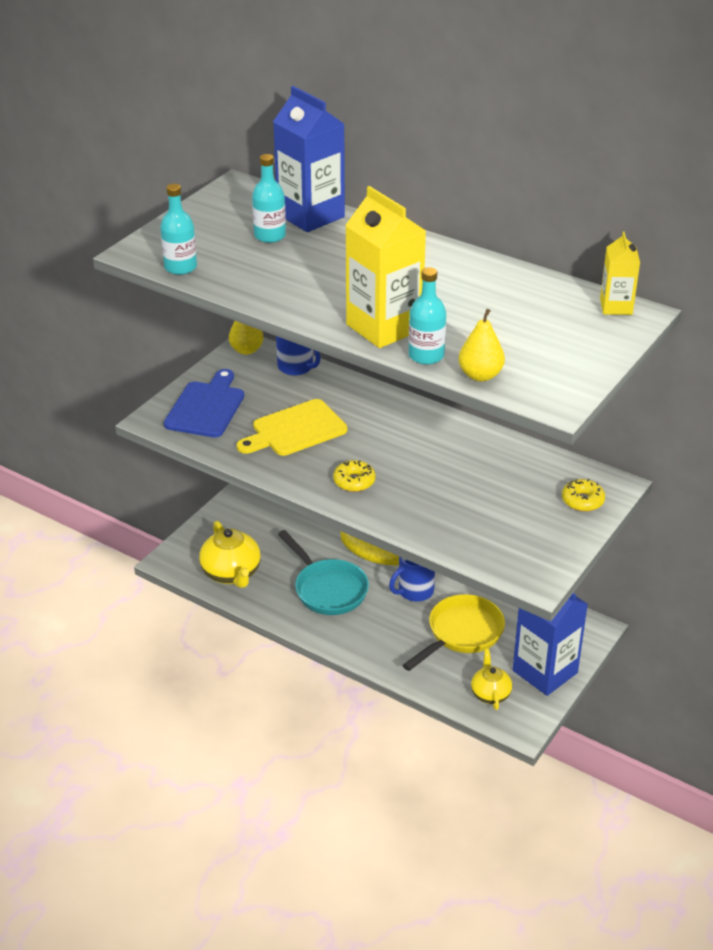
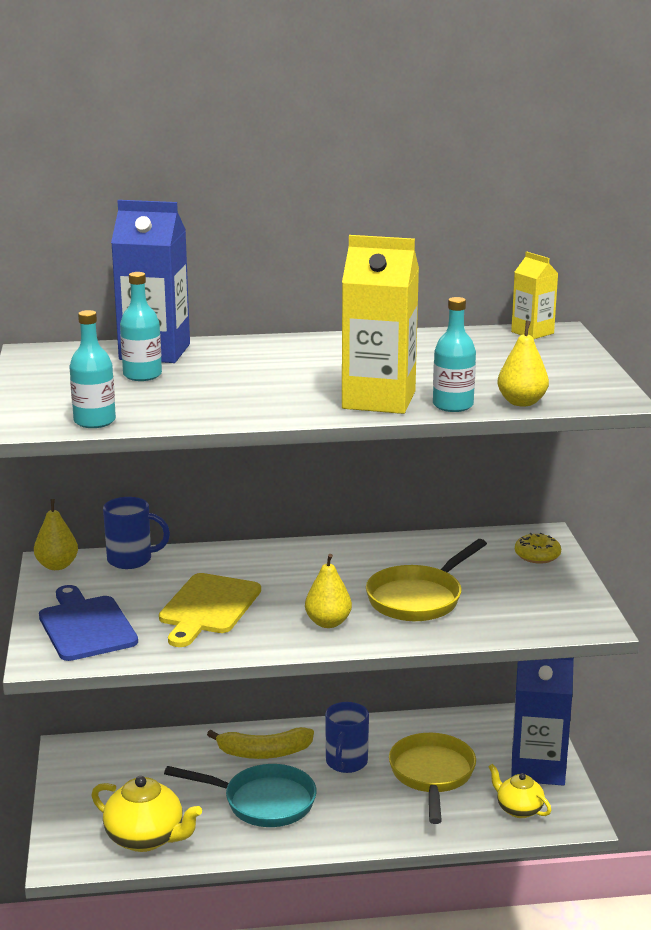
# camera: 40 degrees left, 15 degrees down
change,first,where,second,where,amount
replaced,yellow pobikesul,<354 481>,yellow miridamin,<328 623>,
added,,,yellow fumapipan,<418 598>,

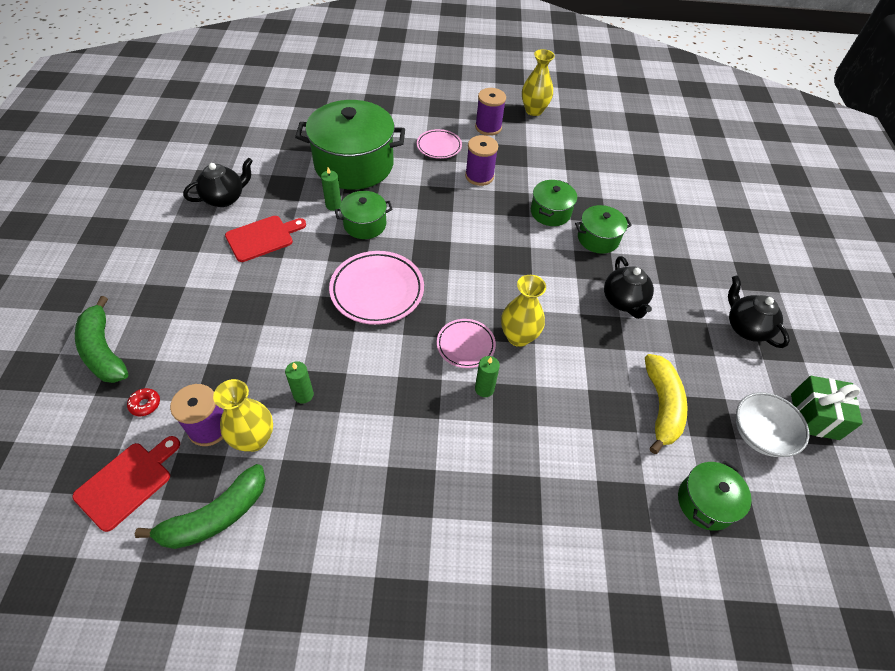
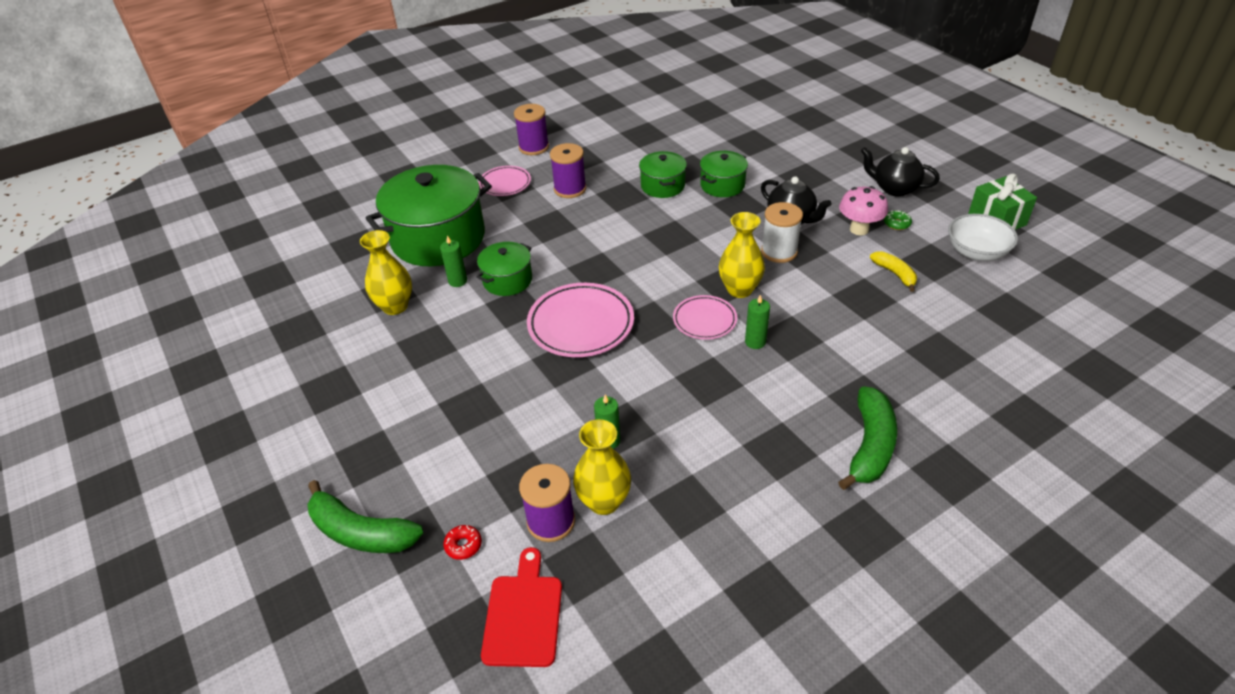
# camera: 30 degrees left, 10 degrees down
change,first,where,second,where,amount
moved,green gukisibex,<215 516>,,<870 446>,
removed,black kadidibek,<225 198>,,,
removed,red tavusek,<262 238>,,,
moved,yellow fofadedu,<534 110>,,<395 306>,
resized,yellow gukisibex,<661 406>,,<895 274>,x0.58
removed,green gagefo,<705 502>,,,
added,,,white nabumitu,<779 251>,
added,,,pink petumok,<859 229>,
added,,,green pobikesul,<897 224>,

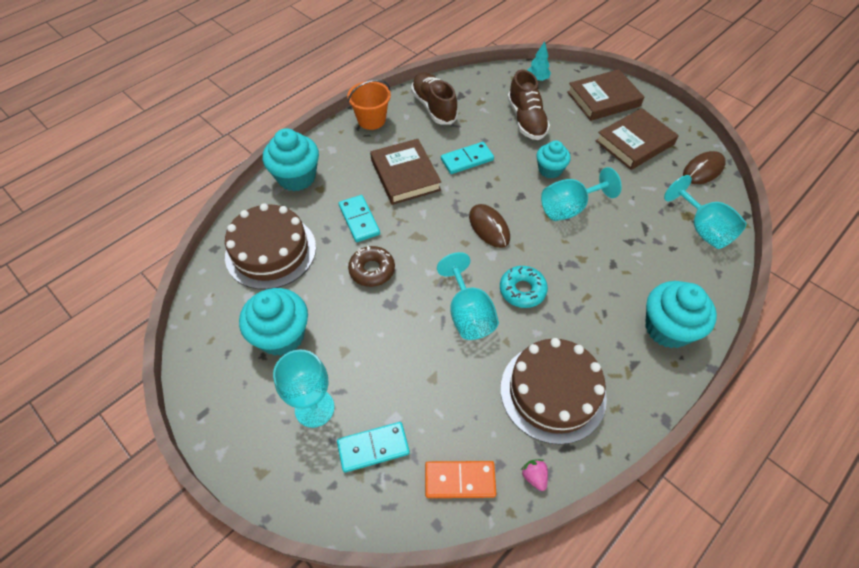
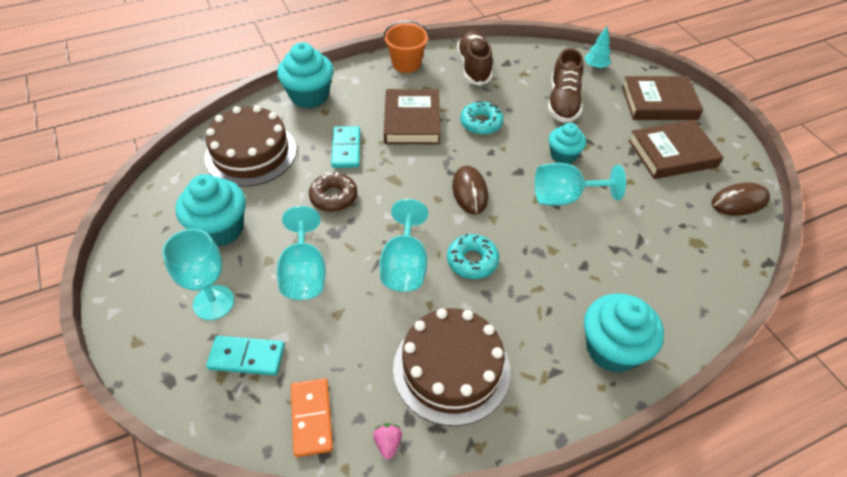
# camera: 20 degrees right, 5 degrees down
change,first,where,second,where,amount
turned,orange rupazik,<460 480>,,<312 418>,60 degrees clockwise
replaced,turquoise rupazik,<467 160>,turquoise pobikesul,<481 123>,
moved,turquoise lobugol,<703 229>,,<304 273>,

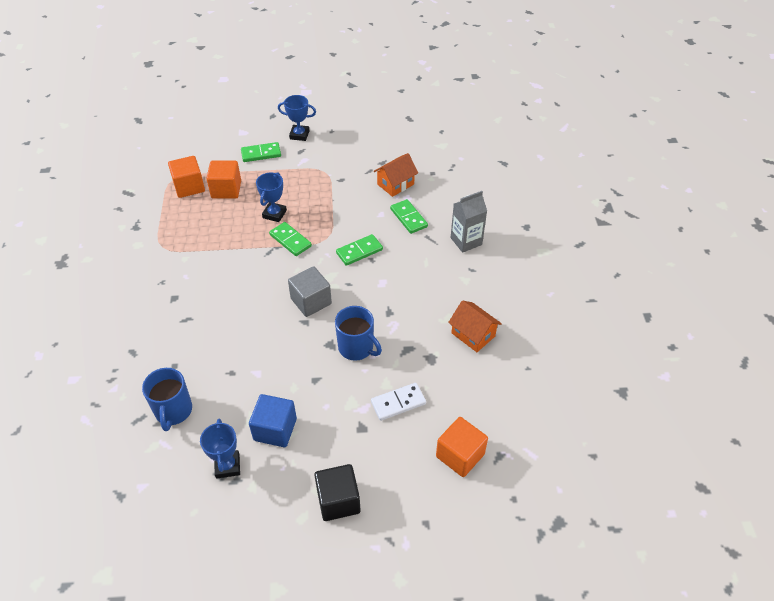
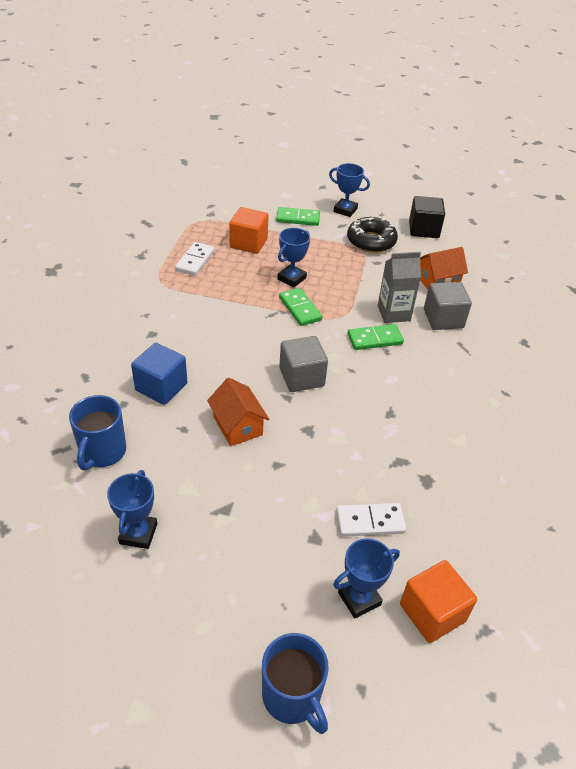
# camera: 15 degrees right, 5 degrees down
change,first,where,second,where,amount
removed,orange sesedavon,<189 187>,,,
moved,blue sesedavon,<275 429>,,<161 387>,
moved,black sesedavon,<338 500>,,<423 229>,
moved,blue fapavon,<357 348>,,<292 696>,
replaced,green rupazik,<408 218>,grey sesedavon,<443 319>,
moved,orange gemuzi,<473 334>,,<237 426>,
moved,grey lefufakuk,<466 241>,,<393 313>,
added,,,white rupazik,<195 261>,
added,,,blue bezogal,<359 598>,
added,,,black pobikesul,<371 241>,

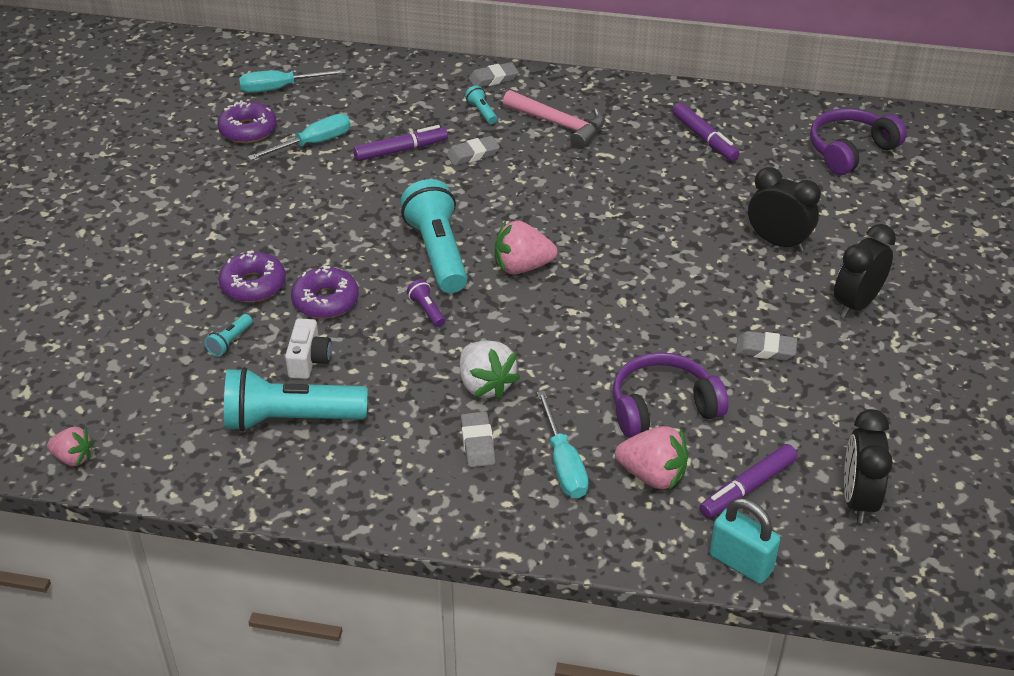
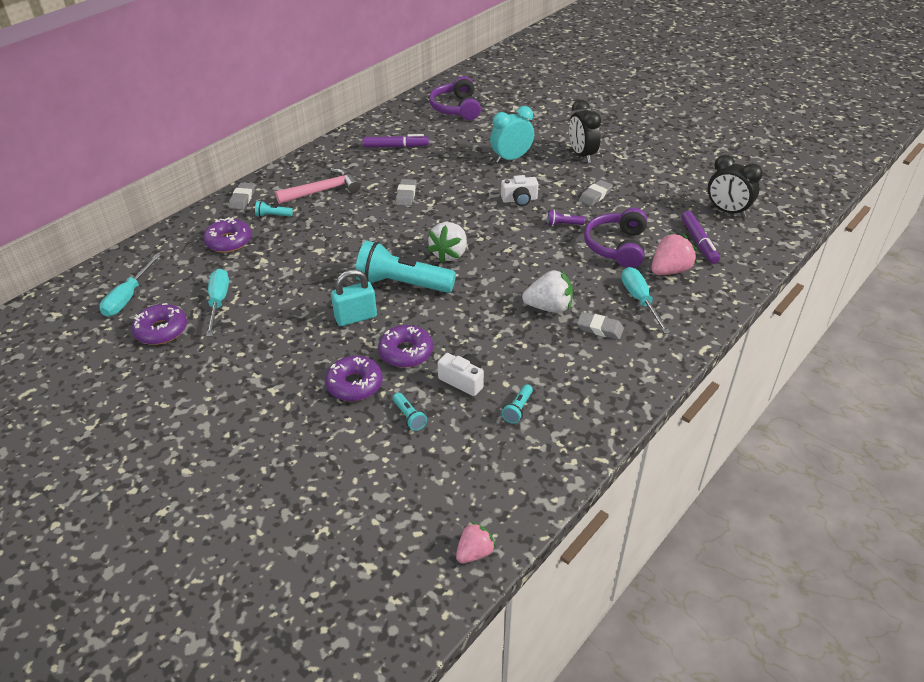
# camera: 60 degrees left, 0 degrees up
change,first,where,second,where,amount
resized,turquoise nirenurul,<290 419>,,<518 409>,x0.42
removed,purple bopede,<401 150>,,,
moved,purple nirenurul,<427 310>,,<563 224>,
moved,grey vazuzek,<473 154>,,<406 195>,
recoloured,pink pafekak,<522 267>,white pafekak,<449 254>,
turned,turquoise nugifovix,<563 463>,,<640 300>,120 degrees counterclockwise
moved,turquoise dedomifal,<741 563>,,<356 317>,
recoloured,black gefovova,<778 242>,turquoise gefovova,<511 158>,
added,,,purple pobikesul,<229 241>,
added,,,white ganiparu,<519 200>,

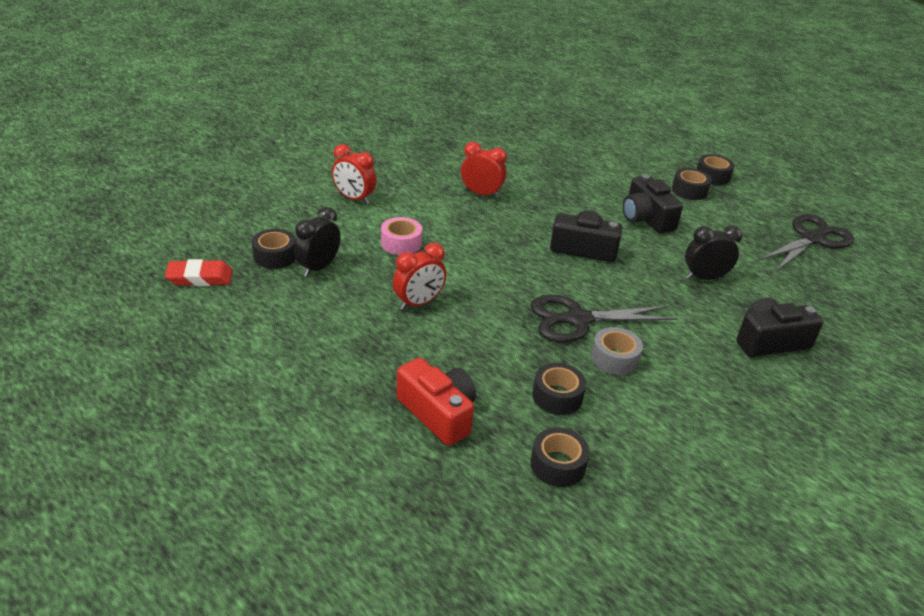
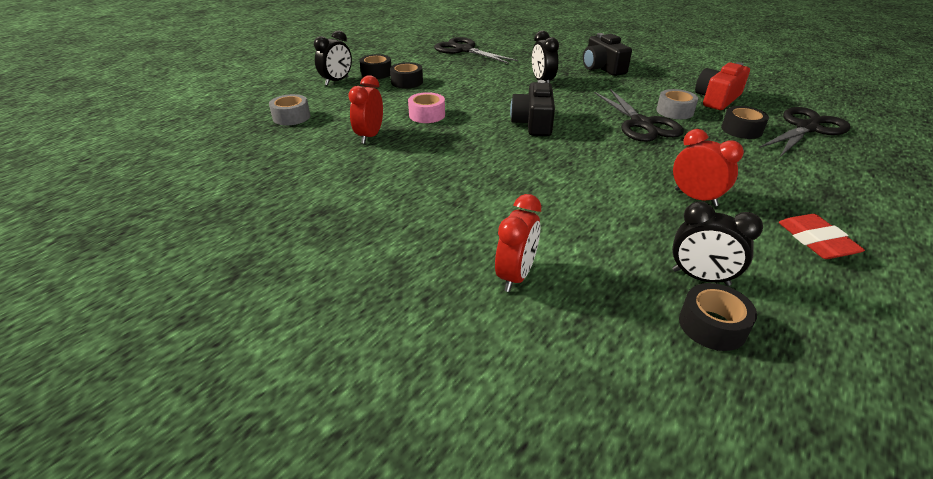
# camera: 95 degrees left, 0 degrees up
change,first,where,second,where,amount
moved,red vazuzek,<200 277>,,<816 241>,
moved,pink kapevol,<401 243>,,<427 115>,
moved,red ganiparu,<438 413>,,<717 99>,
moved,red gefovova,<481 194>,,<370 136>,
replaced,black kapevol,<558 465>,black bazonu,<807 128>,
removed,black ganiparu,<646 218>,,,
added,,,grey kapevol,<291 117>,
added,,,black gefovova,<337 81>,

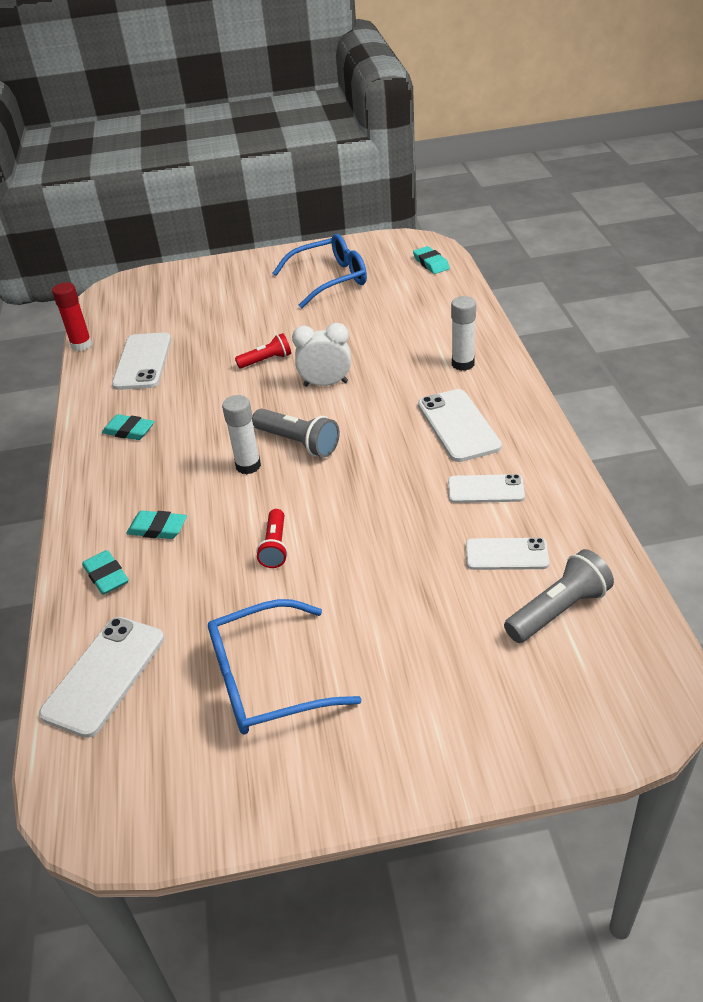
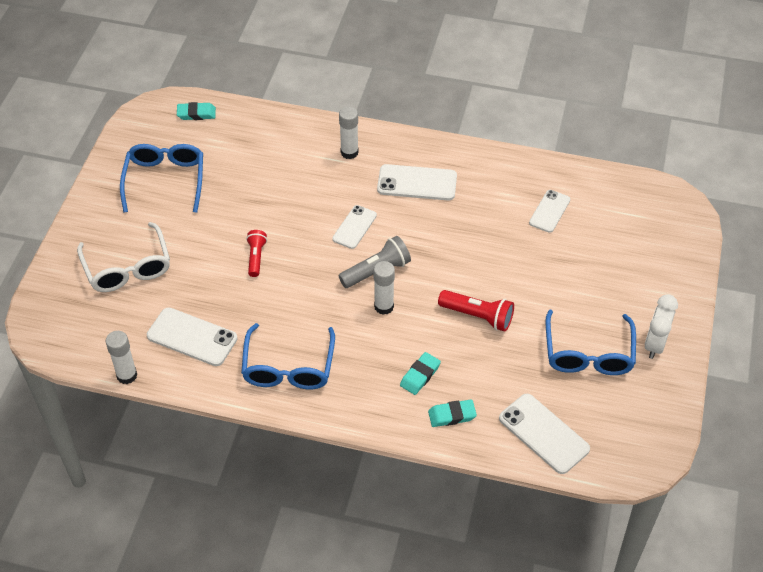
# camera: 70 degrees left, 10 degrees up
change,first,where,second,where,amount
recoloured,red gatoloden,<81 345>,white gatoloden,<127 375>,
replaced,turquoise vazuzek,<129 431>,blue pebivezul,<288 367>,
resized,red nirenurul,<275 546>,,<478 316>,x1.50
moved,white gefovova,<325 384>,,<655 344>,
moved,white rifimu,<485 489>,,<354 227>,
removed,grey nirenurul,<558 610>,,,
added,,,white pebivezul,<127 268>,

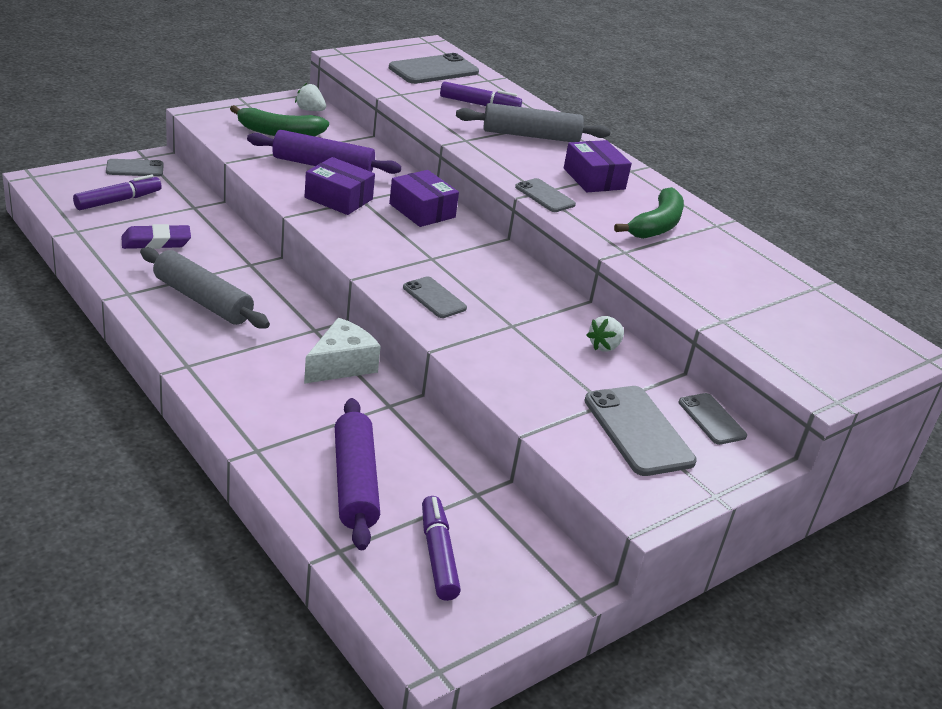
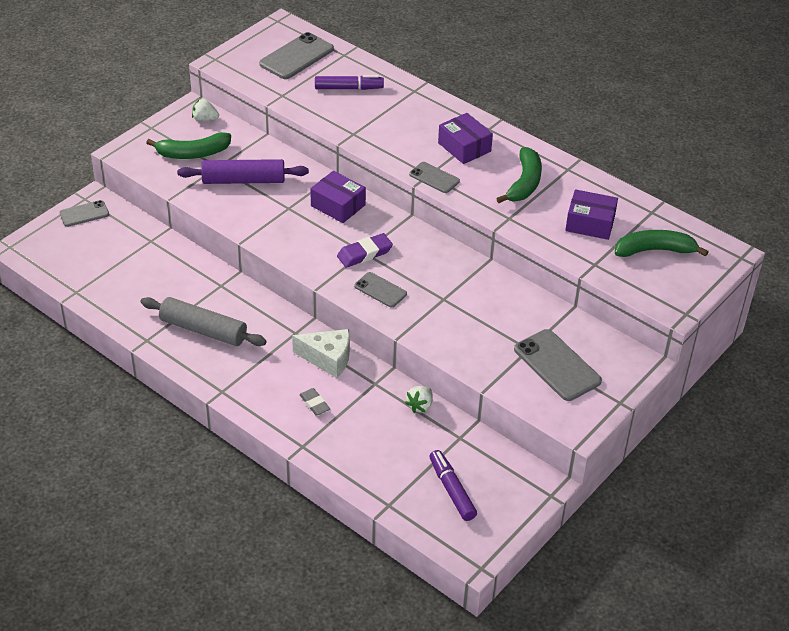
# camera: 10 degrees left, 10 degrees up
change,first,where,second,where,amount
removed,purple bopede,<118 200>,,,
moved,purple vazuzek,<156 242>,,<364 253>,
turned,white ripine,<341 365>,,<328 359>,75 degrees clockwise
moved,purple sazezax,<338 198>,,<590 223>,
removed,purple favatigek,<355 483>,,,
removed,grey favatigek,<531 136>,,,
moved,white pafekak,<604 346>,,<420 406>,
removed,grey rifimu,<712 419>,,,
added,,,grey vazuzek,<314 404>,
added,,,green gukisibex,<654 250>,

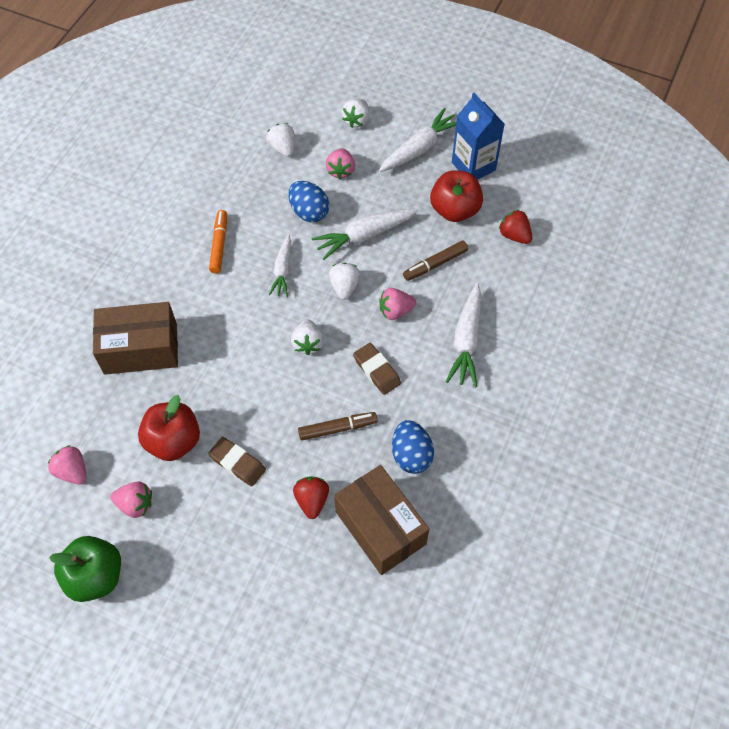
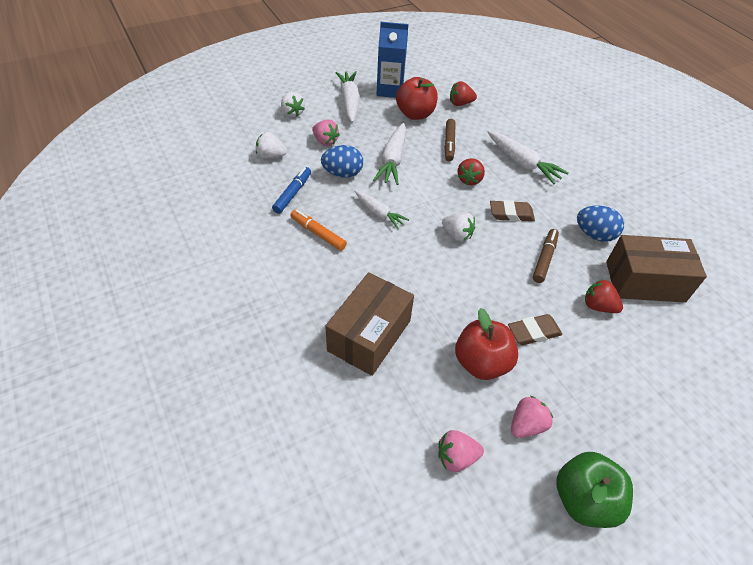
# camera: 55 degrees left, 10 degrees down
change,first,where,second,where,amount
removed,white pafekak,<344 287>,,,
recoloured,pink pafekak,<395 311>,red pafekak,<469 180>,
added,,,blue bopede,<292 193>,

